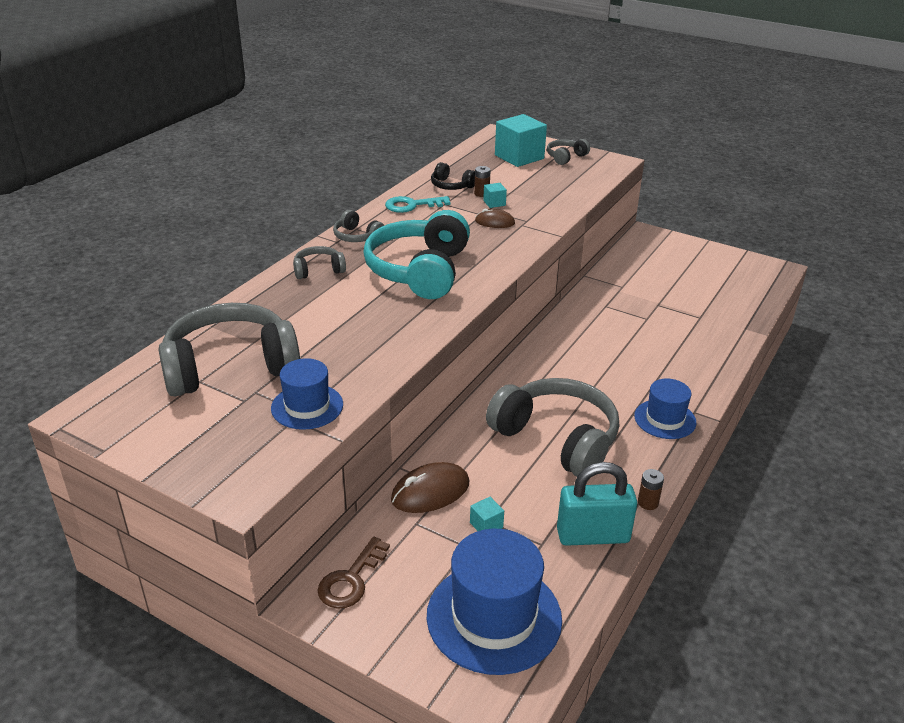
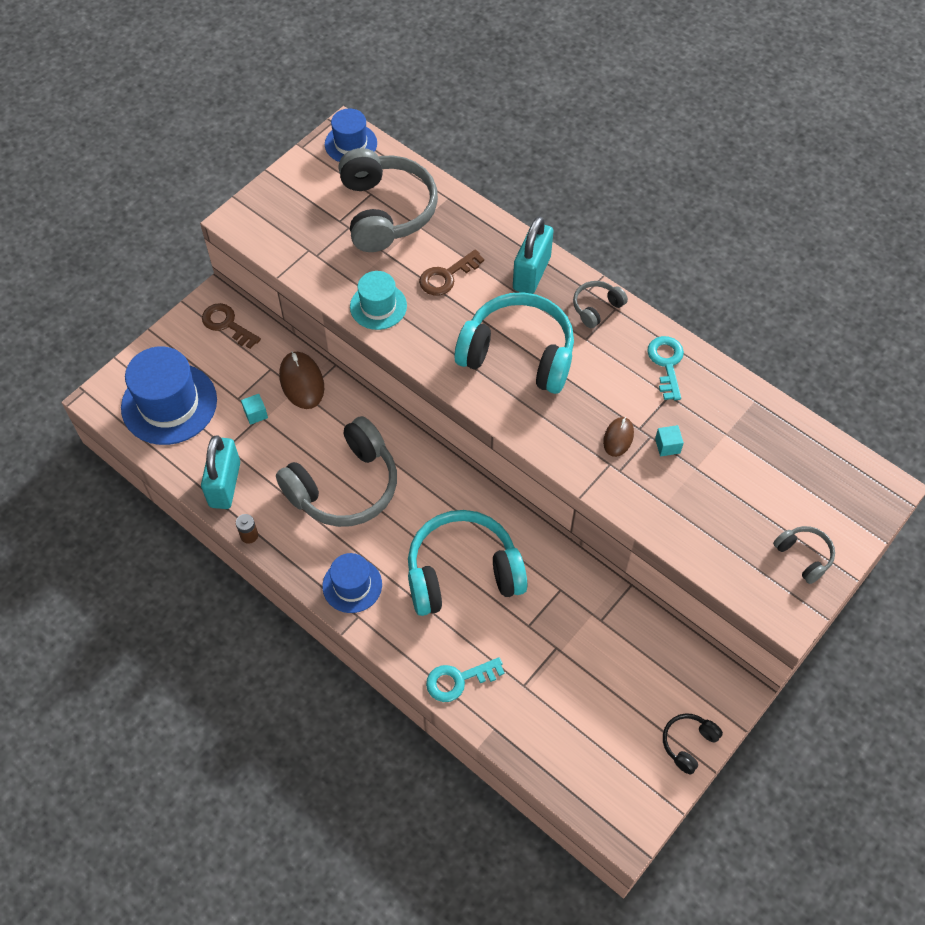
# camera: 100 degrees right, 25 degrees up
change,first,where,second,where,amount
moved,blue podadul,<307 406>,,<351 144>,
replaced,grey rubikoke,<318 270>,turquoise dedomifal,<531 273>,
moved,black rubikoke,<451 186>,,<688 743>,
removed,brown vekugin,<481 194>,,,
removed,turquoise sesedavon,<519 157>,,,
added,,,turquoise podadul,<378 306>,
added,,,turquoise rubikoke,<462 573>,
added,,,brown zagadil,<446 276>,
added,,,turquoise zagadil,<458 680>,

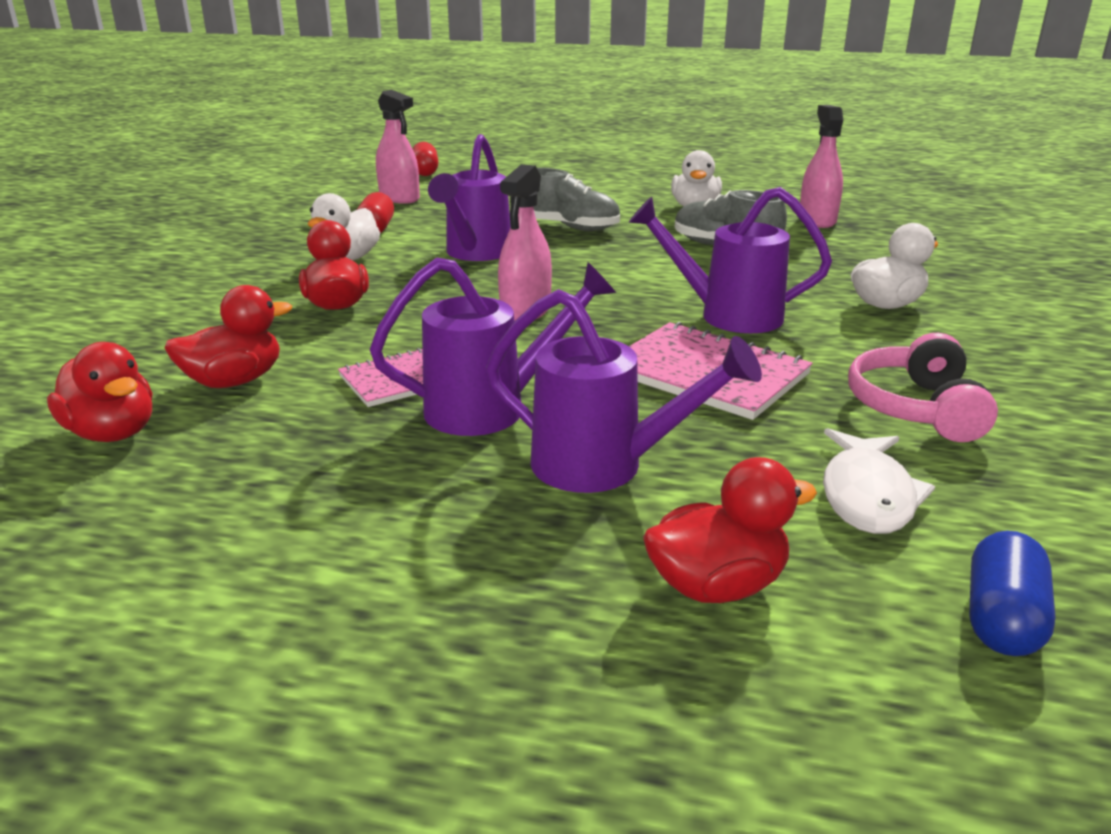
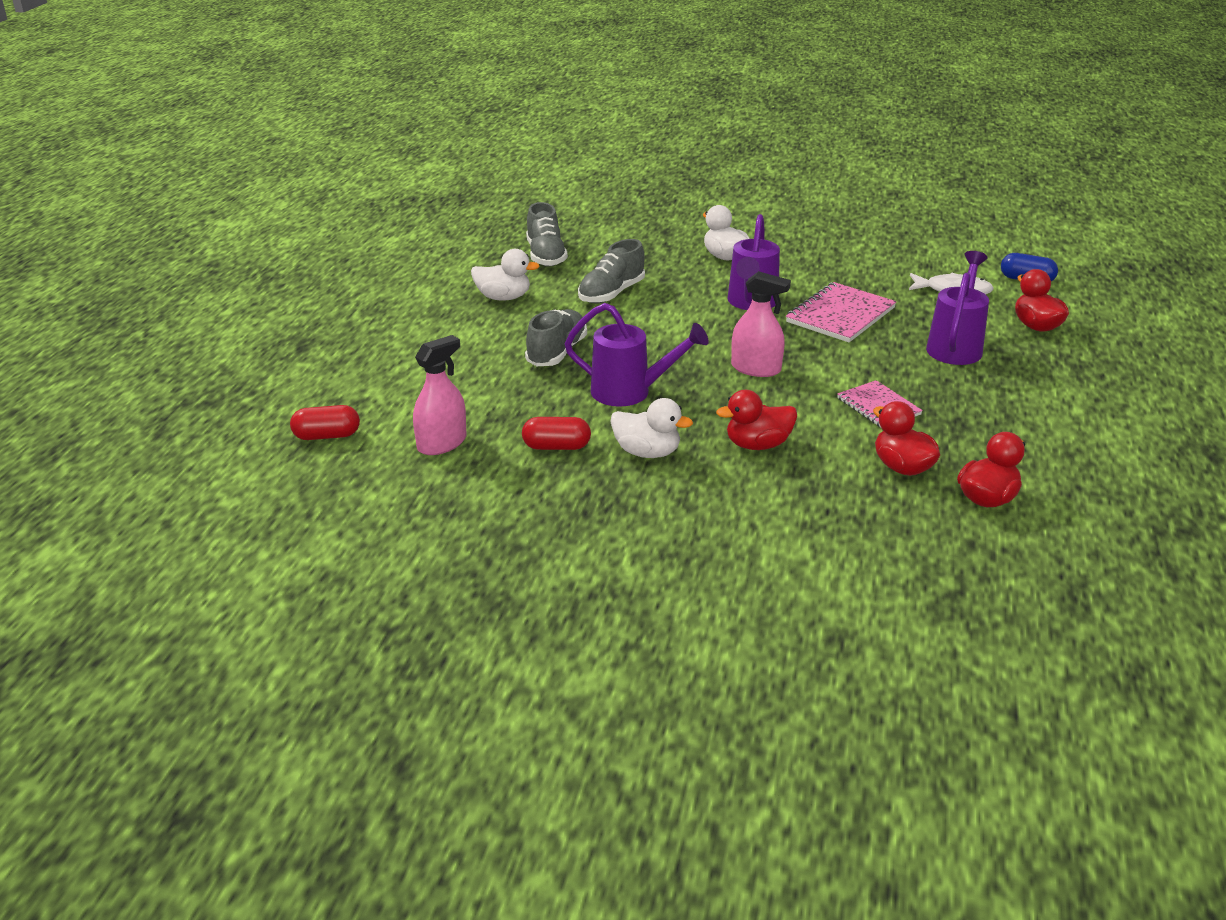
# camera: 90 degrees left, 5 degrees up
change,first,where,second,where,amount
removed,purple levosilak,<491 408>,,,
replaced,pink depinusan,<817 220>,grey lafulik,<546 256>,
removed,pink rubikoke,<916 408>,,,

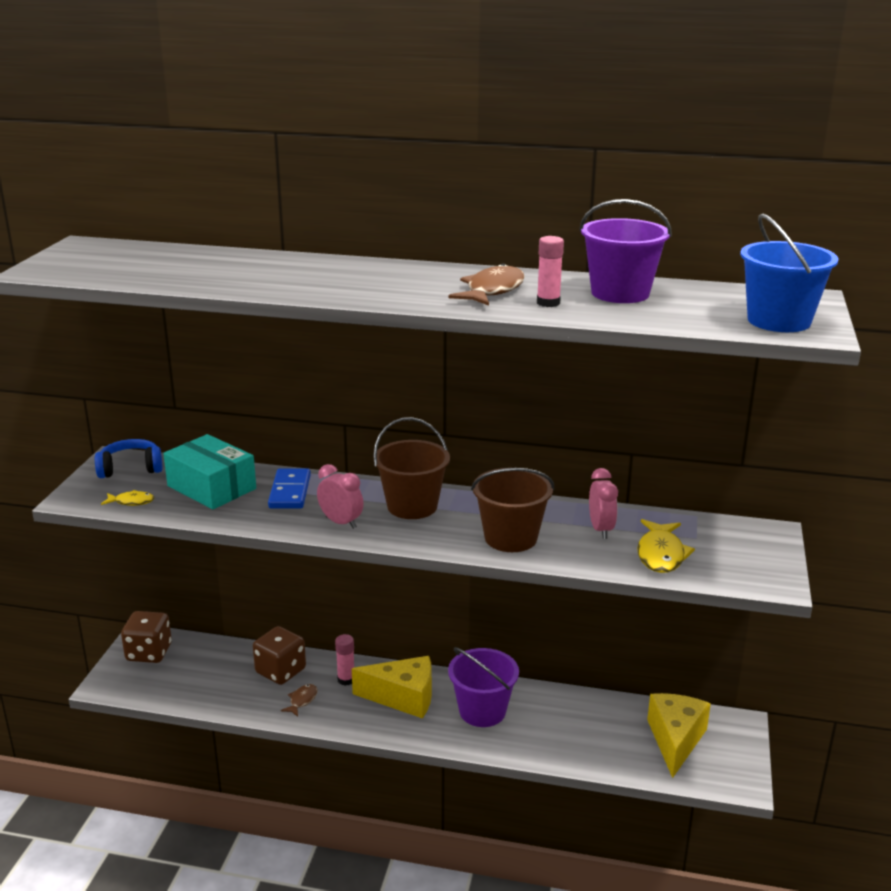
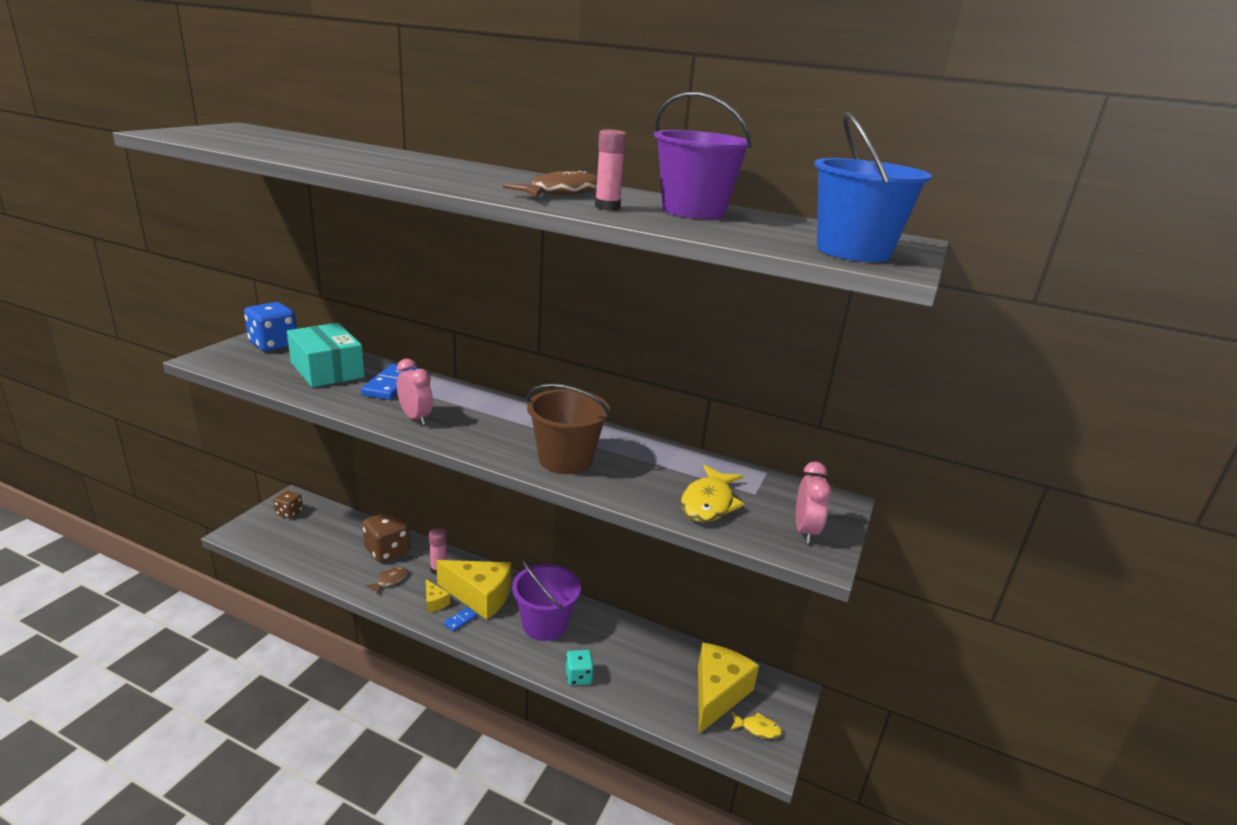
# camera: 10 degrees right, 0 degrees up
change,first,where,second,where,amount
replaced,blue rubikoke,<130 468>,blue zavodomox,<273 344>,
moved,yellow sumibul,<131 502>,,<757 729>,
resized,brown zavodomox,<149 652>,,<289 513>,x0.59
removed,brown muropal,<412 506>,,,
moved,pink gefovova,<601 529>,,<805 531>,
added,,,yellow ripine,<434 602>,
added,,,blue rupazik,<460 620>,
added,,,turquoise zavodomox,<578 676>,

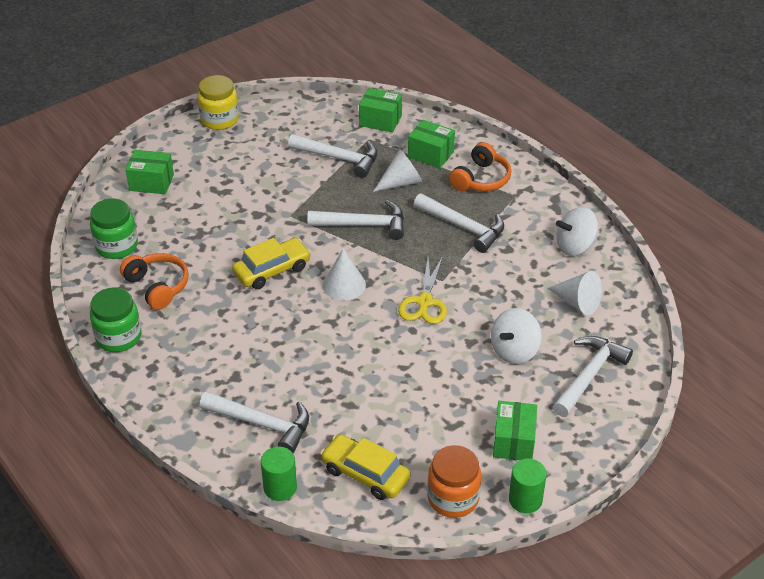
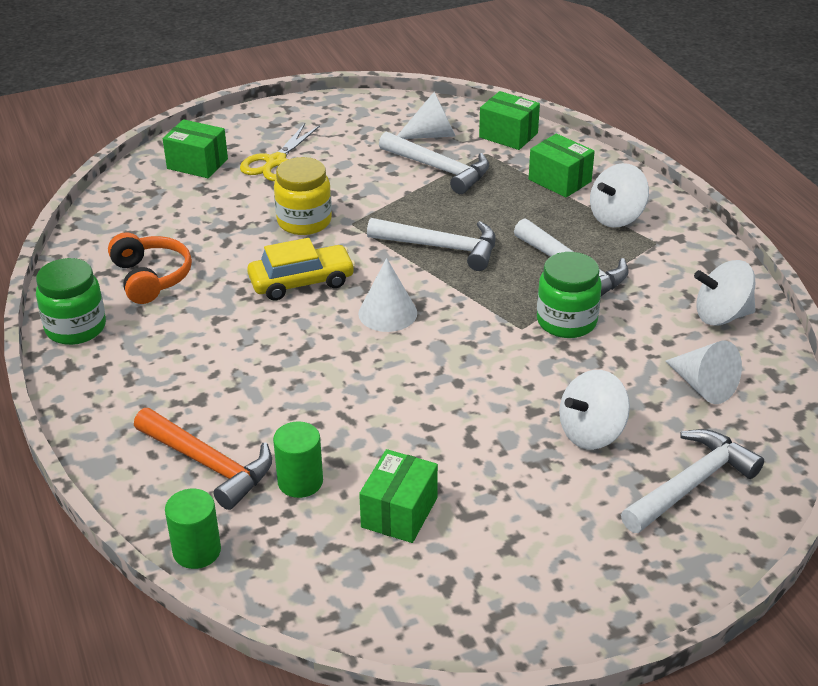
# camera: 15 degrees right, 5 degrees down
change,first,where,second,where,amount
moved,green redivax,<116 246>,,<566 321>,
moved,yellow redivax,<219 120>,,<304 221>,
recoloured,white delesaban,<262 424>,orange delesaban,<208 464>,
removed,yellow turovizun,<365 474>,,,
moved,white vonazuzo,<401 182>,,<432 135>,
moved,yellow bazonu,<424 302>,,<276 162>,
removed,orange redivax,<453 498>,,,
replaced,orange rubikoke,<481 179>,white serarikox,<616 217>,
moved,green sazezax,<513 441>,,<399 512>,
moved,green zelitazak,<525 500>,,<300 482>,

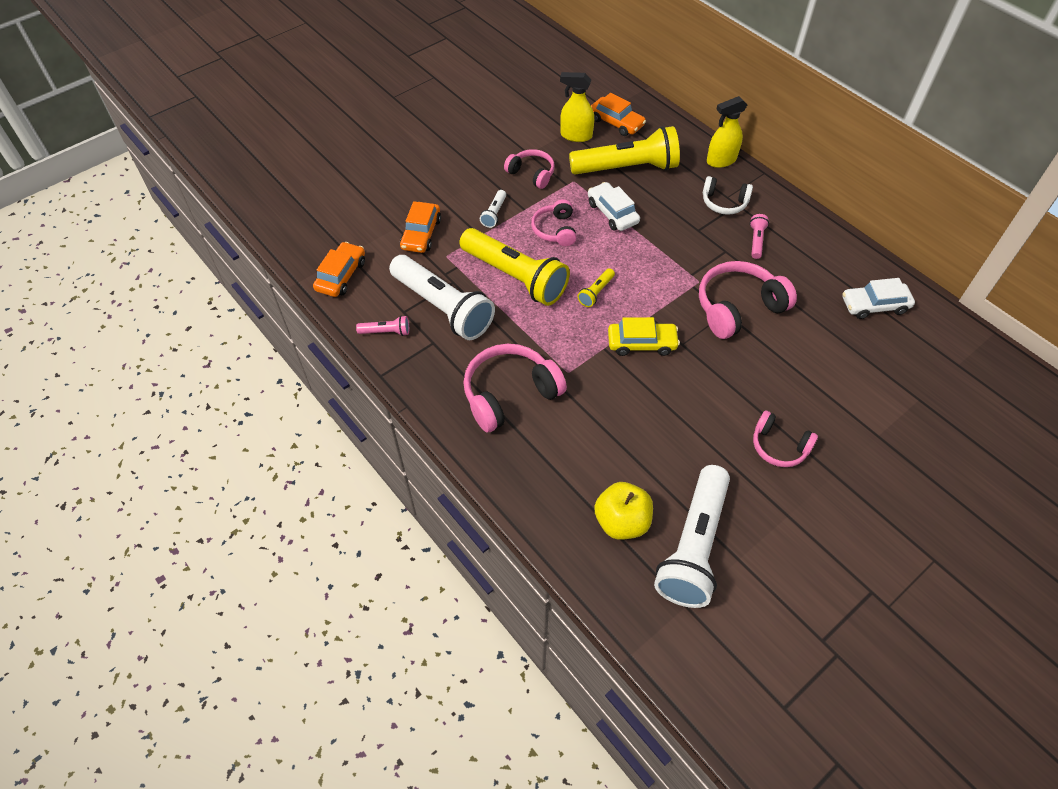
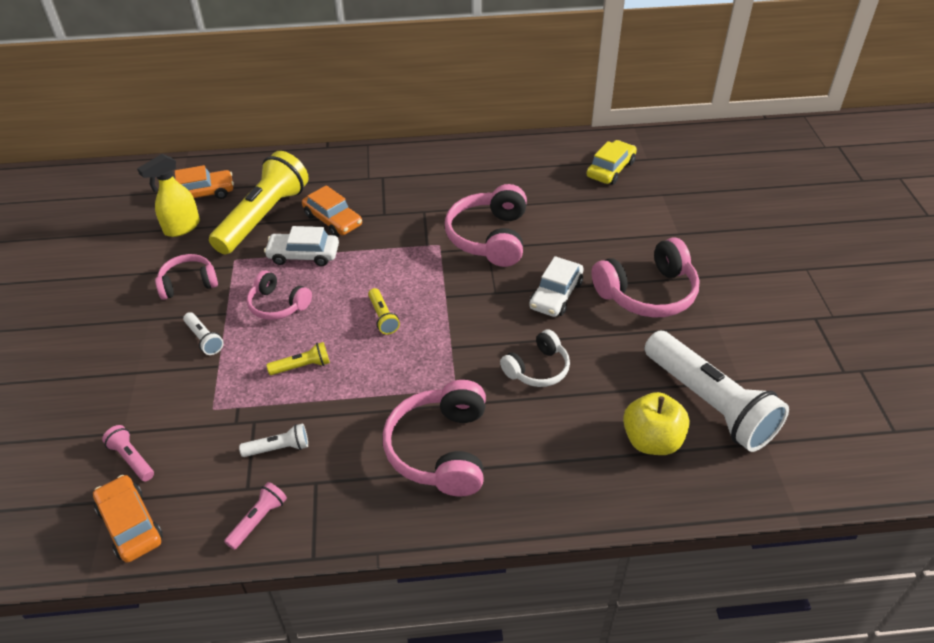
# camera: 55 degrees left, 10 degrees down
change,first,where,second,where,amount
resized,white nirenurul,<443 307>,,<278 448>,x0.42
moved,orange turovizun,<421 234>,,<333 220>,
resized,yellow nirenurul,<515 277>,,<302 366>,x0.42
moved,yellow turovizun,<641 343>,,<610 169>,
moved,white rubikoke,<724 203>,,<537 369>,
removed,yellow depinusan,<721 160>,,,
moved,pink nirenurul,<756 241>,,<132 459>,
resized,pink rubikoke,<779 446>,,<647 293>,x1.66
moved,white turovizun,<874 305>,,<556 295>,

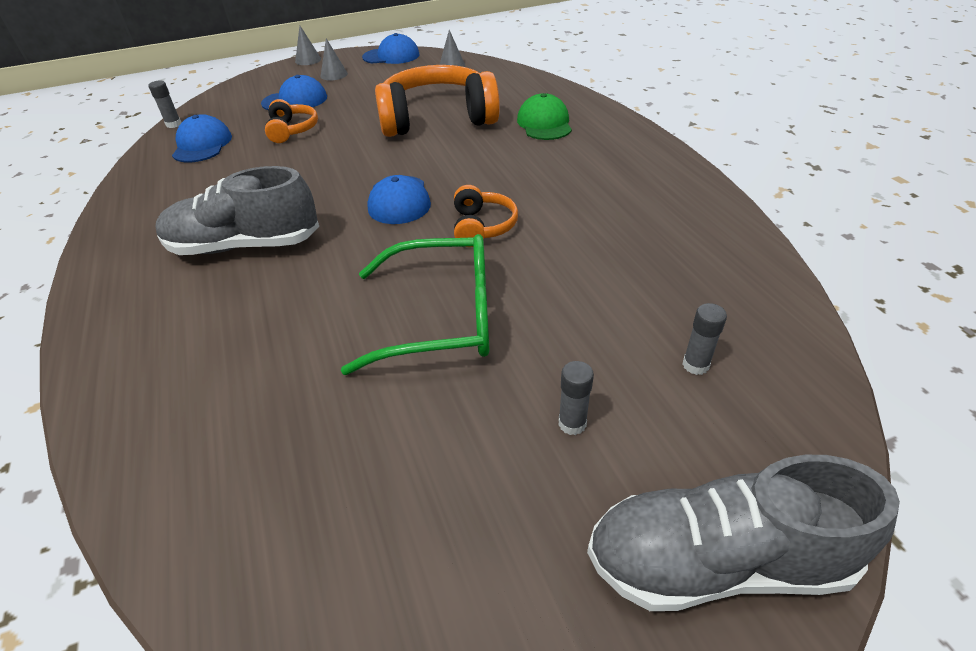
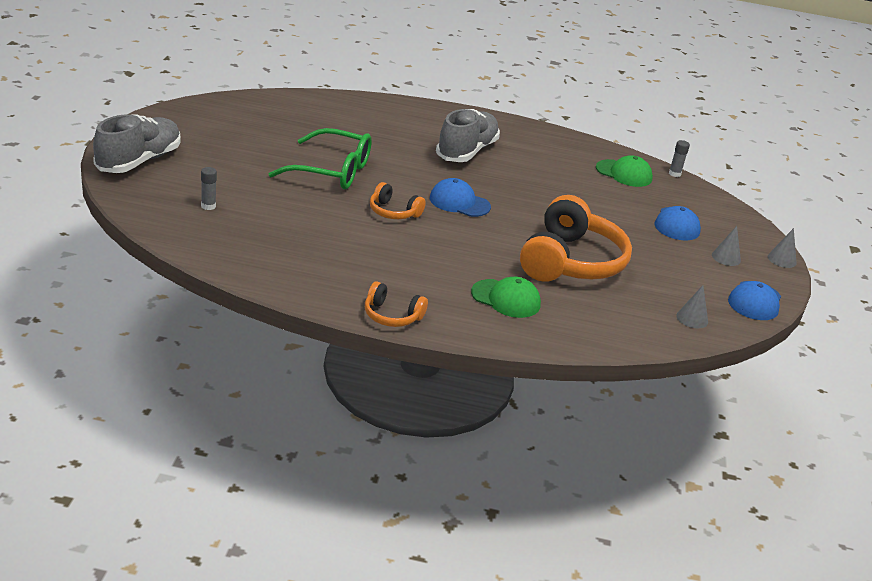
# camera: 115 degrees right, 10 degrees down
change,first,where,second,where,amount
recoloured,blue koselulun,<202 145>,green koselulun,<624 173>,
moved,orange rubikoke,<292 130>,,<392 316>,
turned,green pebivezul,<441 317>,,<332 171>,105 degrees counterclockwise
removed,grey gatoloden,<572 423>,,,

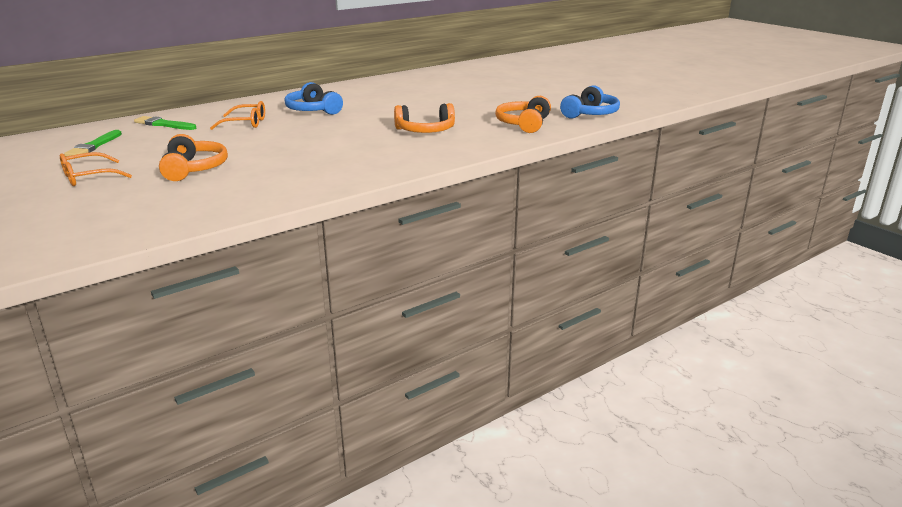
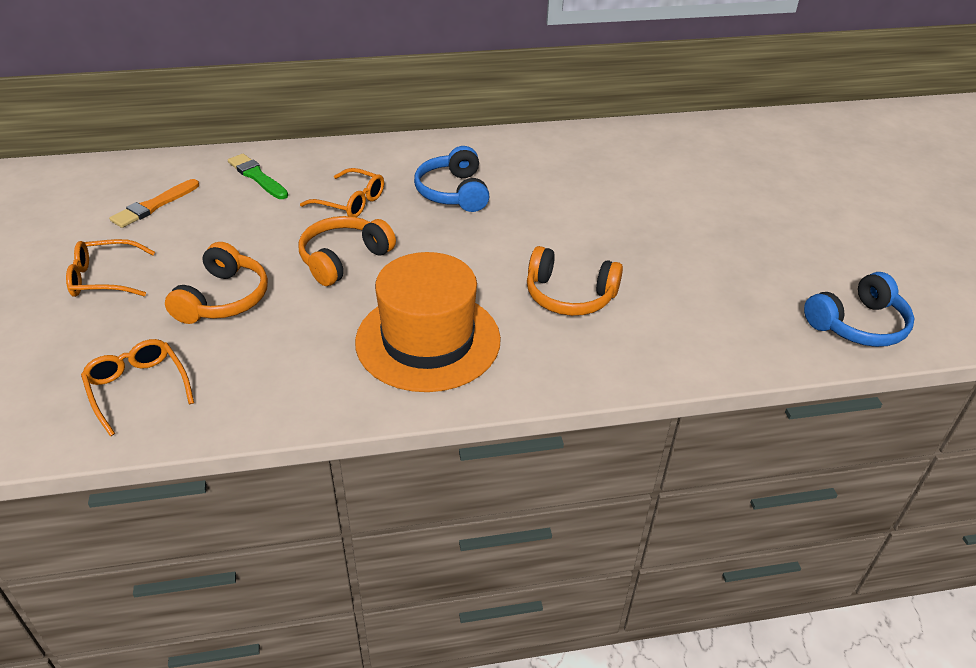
# camera: 25 degrees right, 15 degrees up
change,first,where,second,where,amount
recoloured,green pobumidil,<94 146>,orange pobumidil,<154 206>,
moved,orange rubikoke,<523 124>,,<343 259>,
added,,,orange pebivezul,<138 389>,
added,,,orange podadul,<428 340>,

